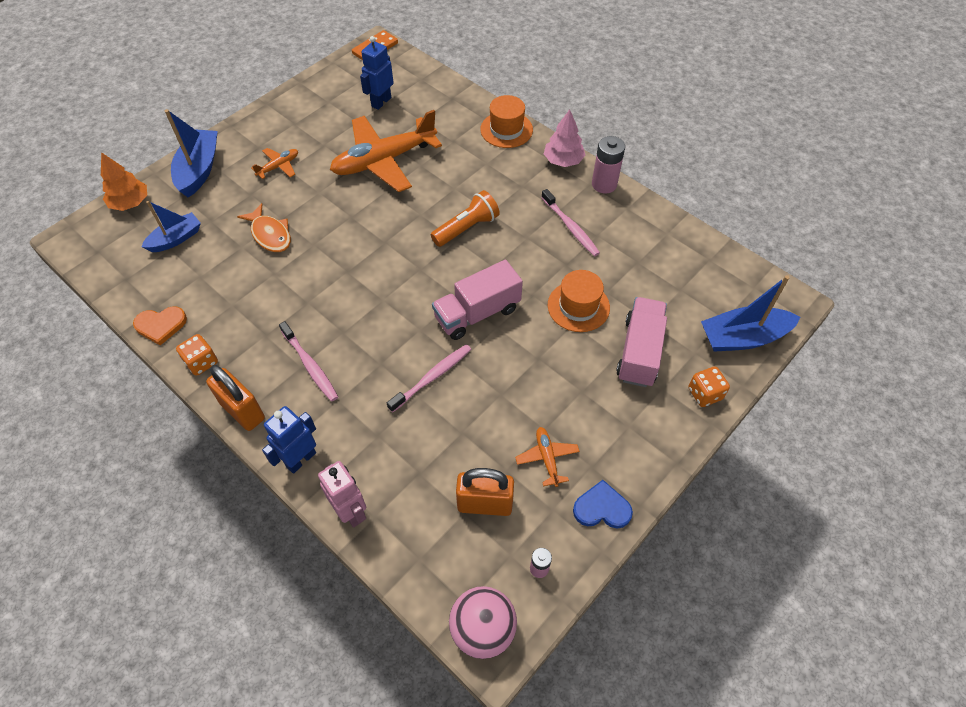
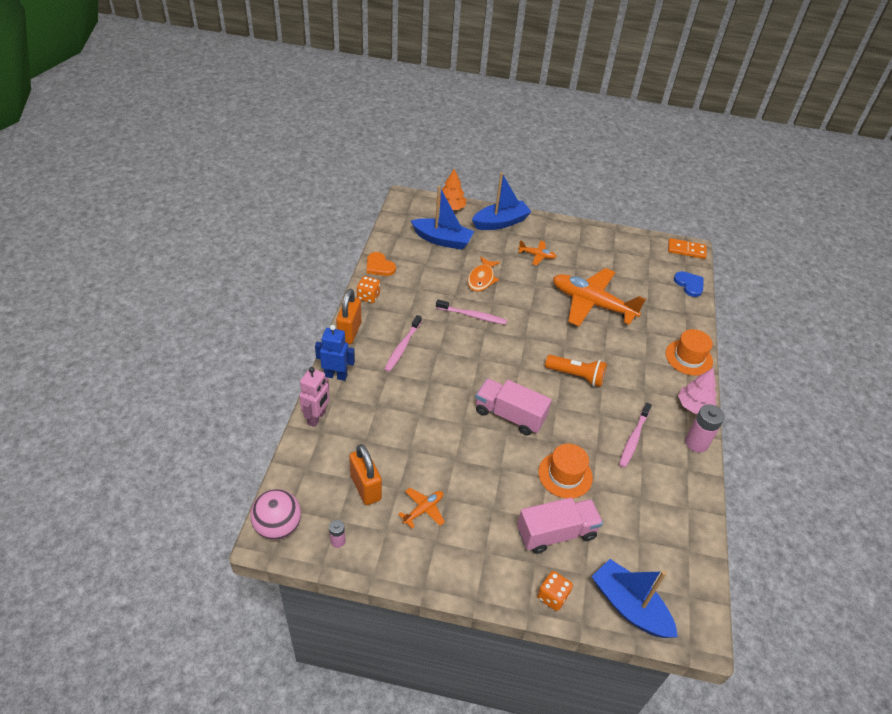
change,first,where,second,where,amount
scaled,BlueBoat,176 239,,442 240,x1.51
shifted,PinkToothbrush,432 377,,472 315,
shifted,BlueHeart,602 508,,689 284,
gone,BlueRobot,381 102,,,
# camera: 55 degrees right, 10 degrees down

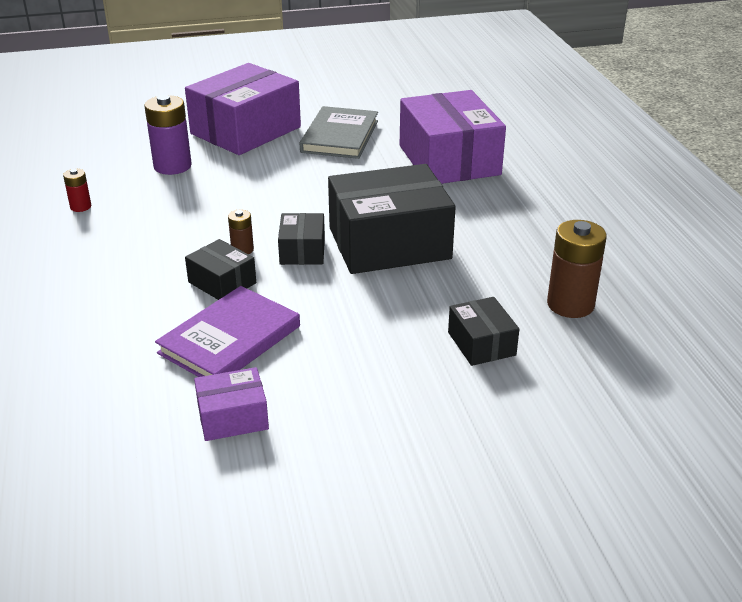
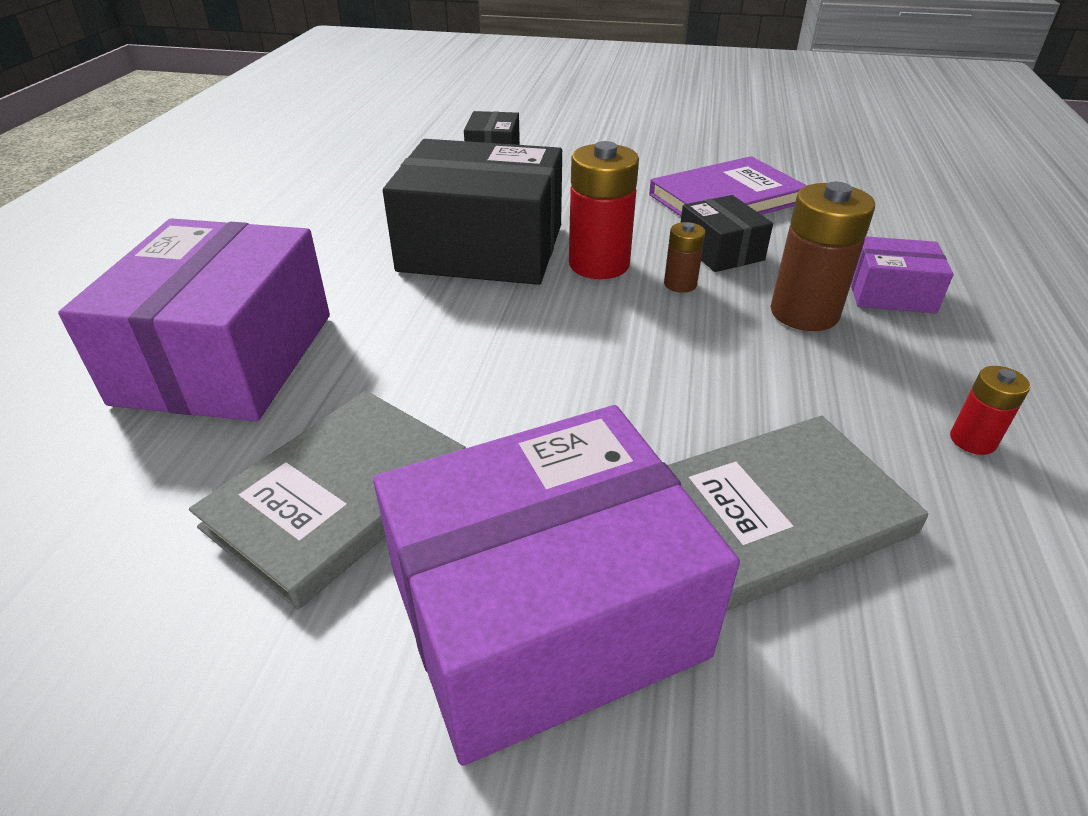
change,first,where,second,where,amount
swapped,BlackBox,302 251,RedBattery,599 264,
swapped,PurpleBattery,172 166,GreyBook,775 513,
shifted,BrownBattery,570 304,,804 313,
shifted,PurpleBox,233 417,,890 293,
# camera: 155 degrees left, 5 degrees up

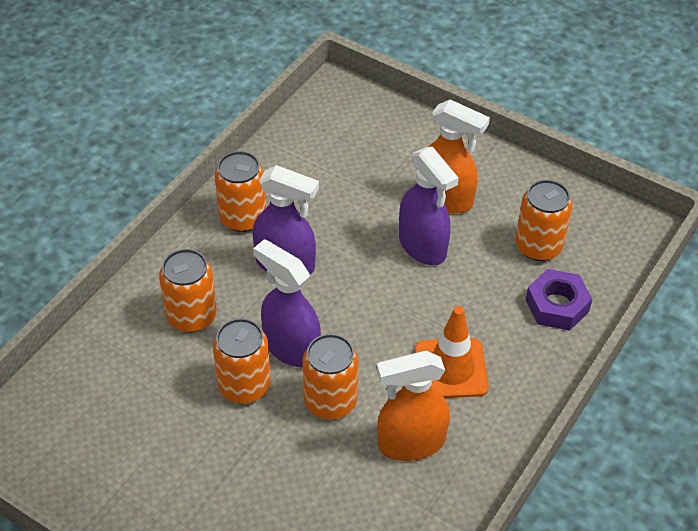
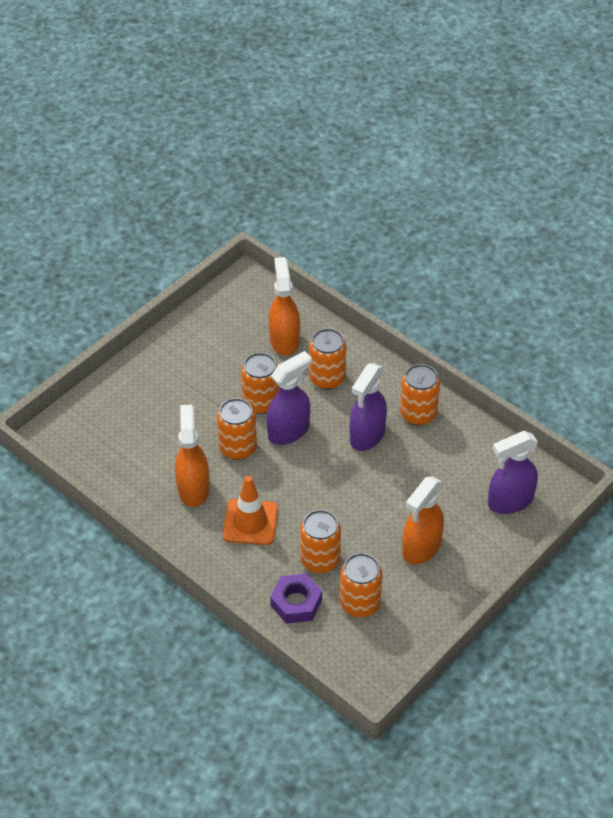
change,first,where,second,where,amount
new,,,OrangeSprayBottle,284 340,
new,,,OrangeCan,320 560,
shifted,PurpleSprayBottle,422 246,,510 501,
# camera: 100 degrees right, 0 degrees up

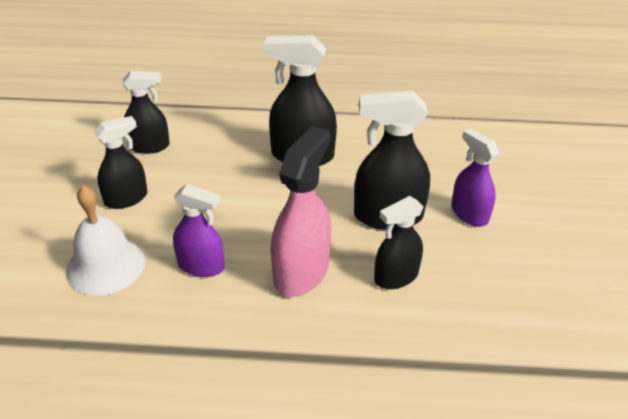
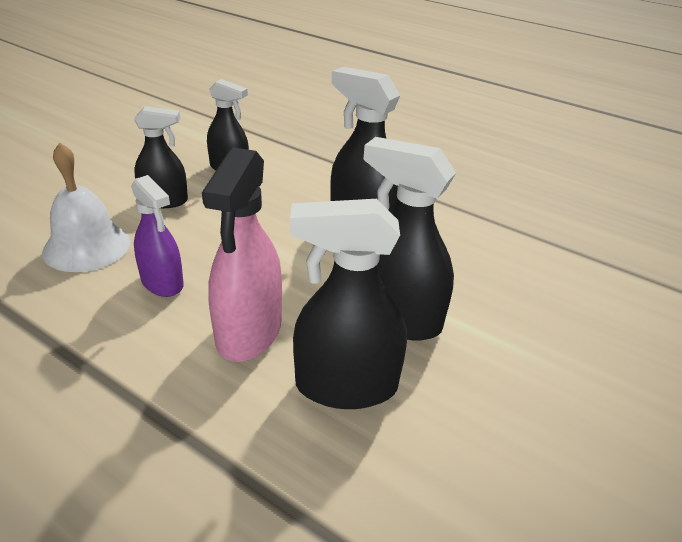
change,first,where,second,where,amount
rotated,PinkSprayBottle,301 272,,249 332,135 degrees clockwise
scaled,BlackSprayBottle,396 276,,346 386,x1.54
gone,PurpleSprayBottle,469 214,,,
# camera: 30 degrees right, 5 degrees down

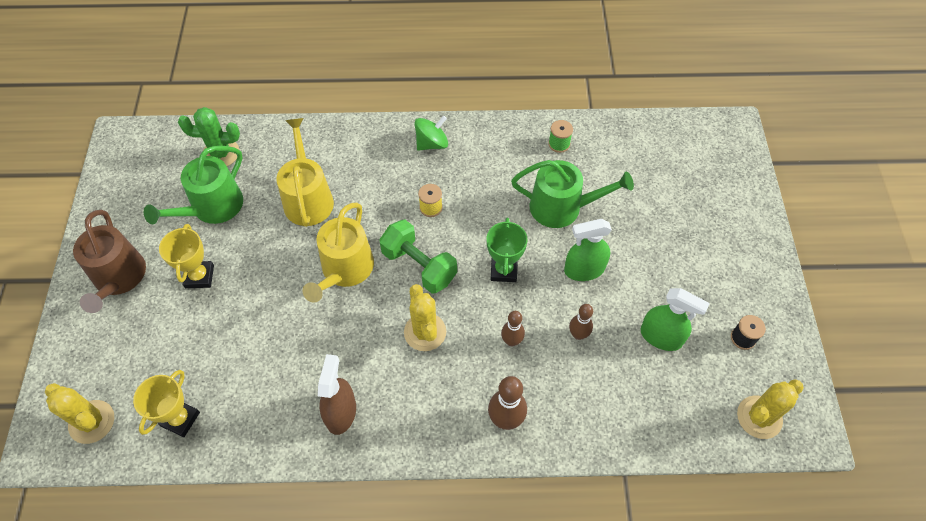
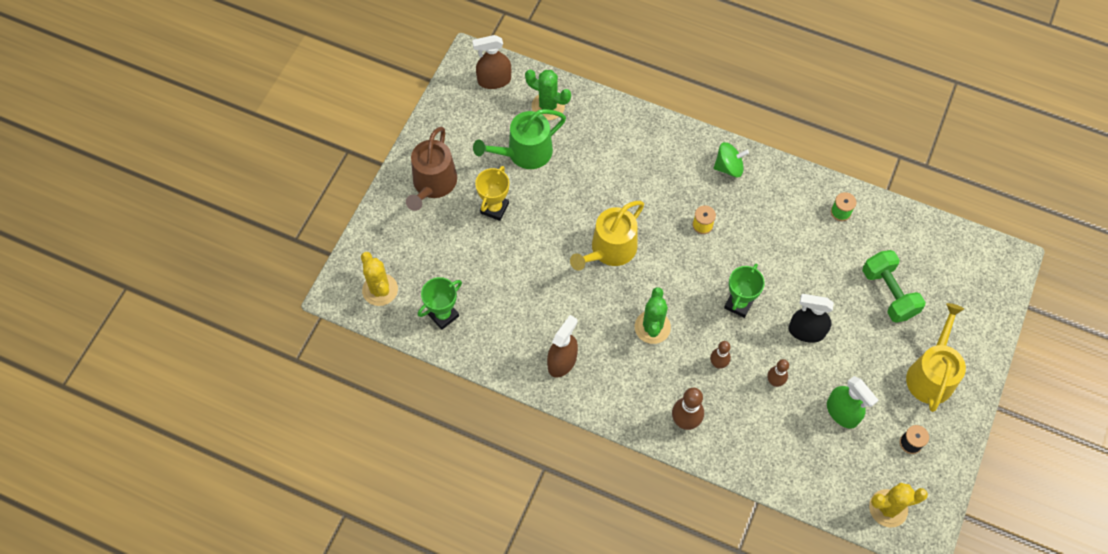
change,first,where,second,where,amount
repainted,YellowTrophy,180 419,GreenTrophy,443 315,
new,,,BrownSprayBottle,494 80,
repainted,YellowCactus,425 332,GreenCactus,652 327,
repainted,GreenSprayBottle,584 270,BlackSprayBottle,806 331,
shifted,GreenDumbbell,419 266,,888 293,
shifted,YellowWateringCan,308 198,,931 374,
gone,GreenWateringCan,562 207,,,
# camera: 25 degrees right, 5 degrees up

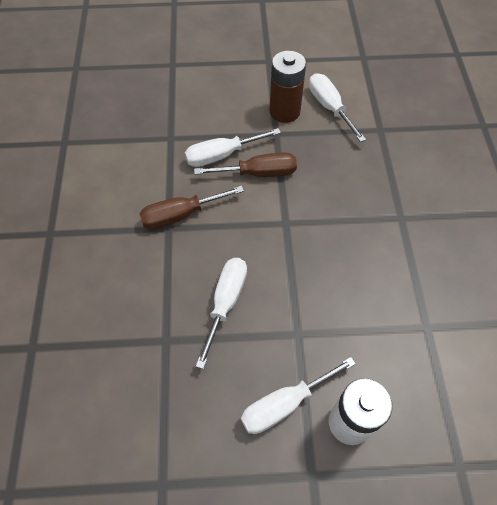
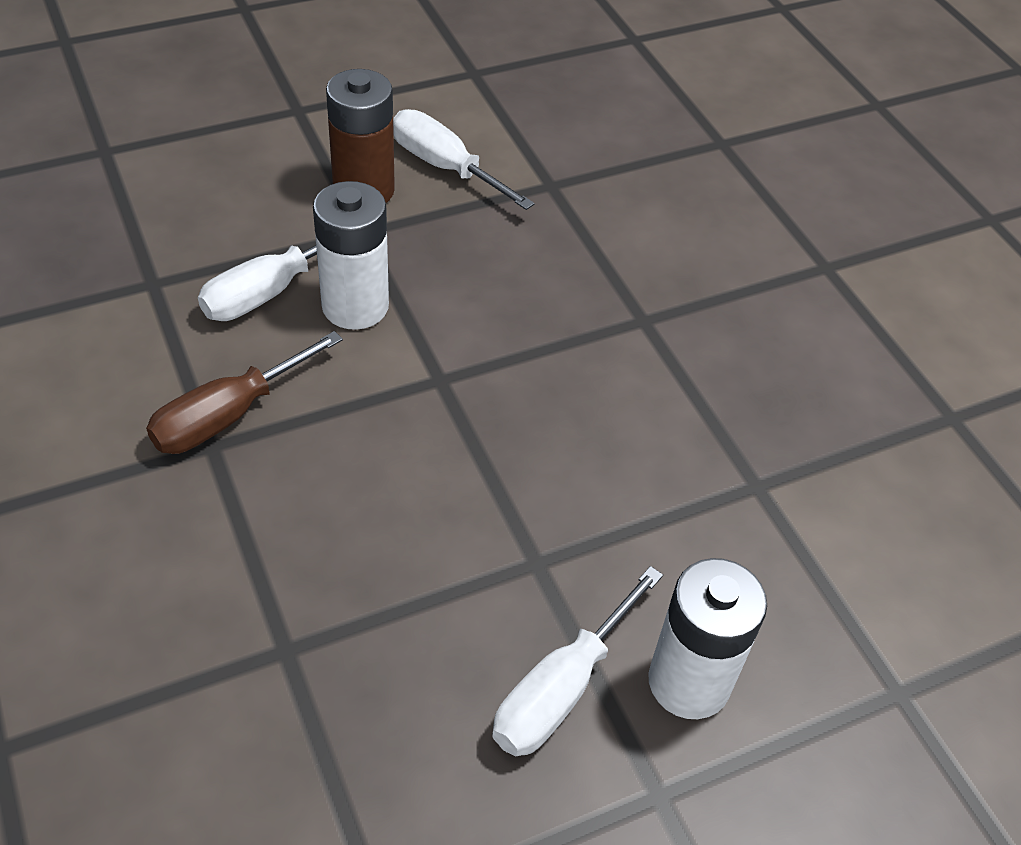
change,first,where,second,where,amount
swapped,BrownScrewdriver,258 173,WhiteBattery,355 306,
gone,WhiteScrewdriver,226 302,,,
# camera: 25 degrees left, 10 degrees down

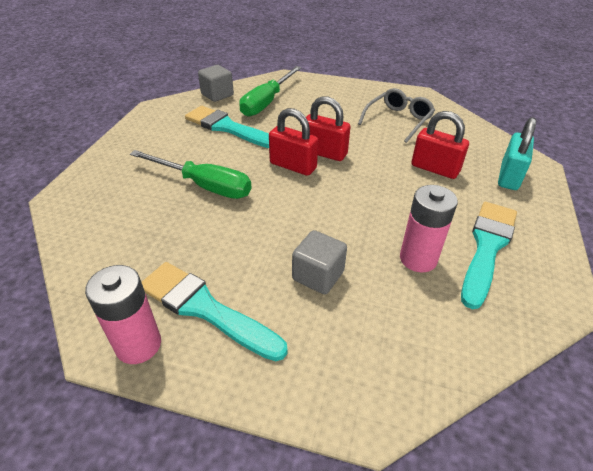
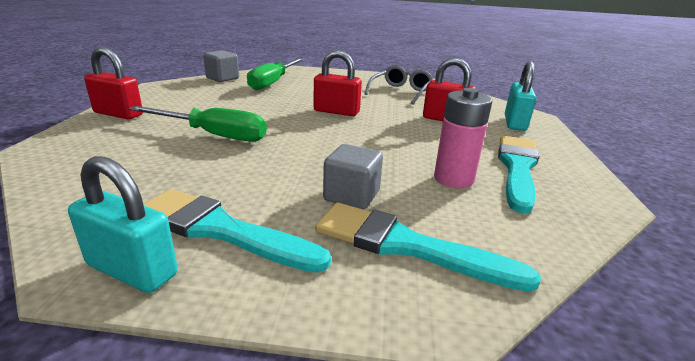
change,first,where,second,where,amount
swapped,PinkBattery,138 345,TurquoisePadlock,132 270,
shifted,RedPadlock,293 166,,118 114,
shifted,TurquoiseBrush,228 128,,407 246,
# camera: 10 degrees left, 15 degrees down

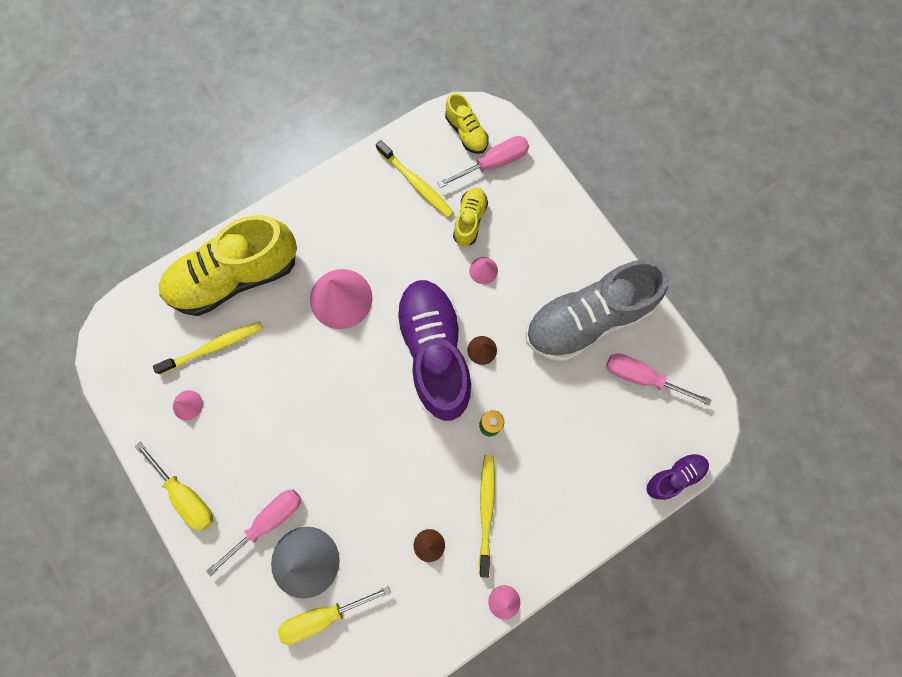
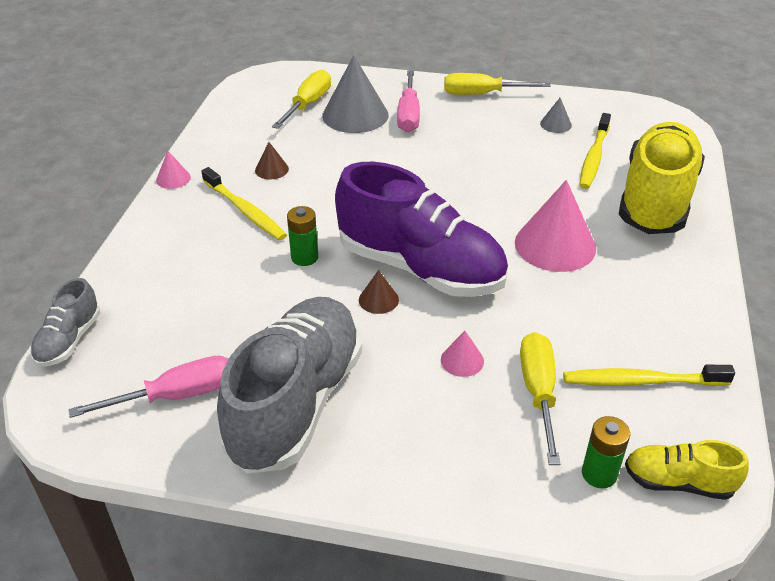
change,first,where,second,where,amount
repainted,PurpleShoe,673 476,GreyShoe,69 340,
swapped,YellowShoe,470 220,YellowScrewdriver,538 393,
repainted,PinkCone,187 405,GreyCone,555 124,
swapped,PinkScrewdriver,493 163,GreenBattery,599 474,
# camera: 135 degrees right, 35 degrees down

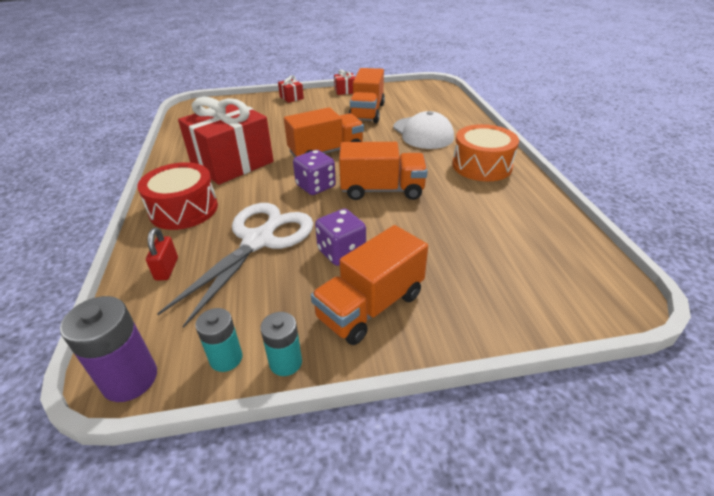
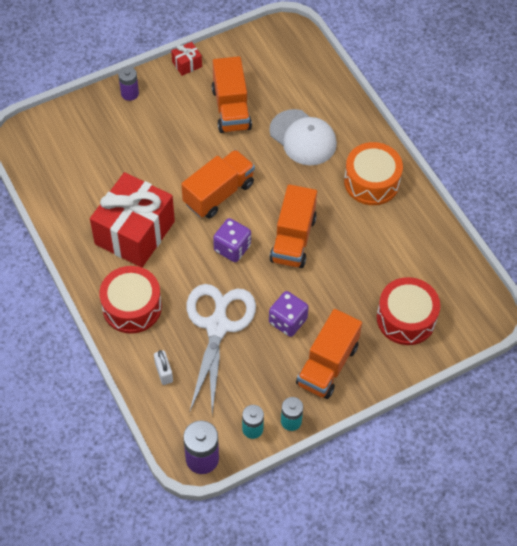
change,first,where,second,where,amount
swapped,RedGift,291 97,PurpleBattery,130 93,
repainted,RedPadlock,167 269,WhitePadlock,164 372,
rotated,OrangeTruck,382 190,,293 239,120 degrees clockwise
new,,,RedDrum,406 318,
# camera: 20 degrees left, 20 degrees up

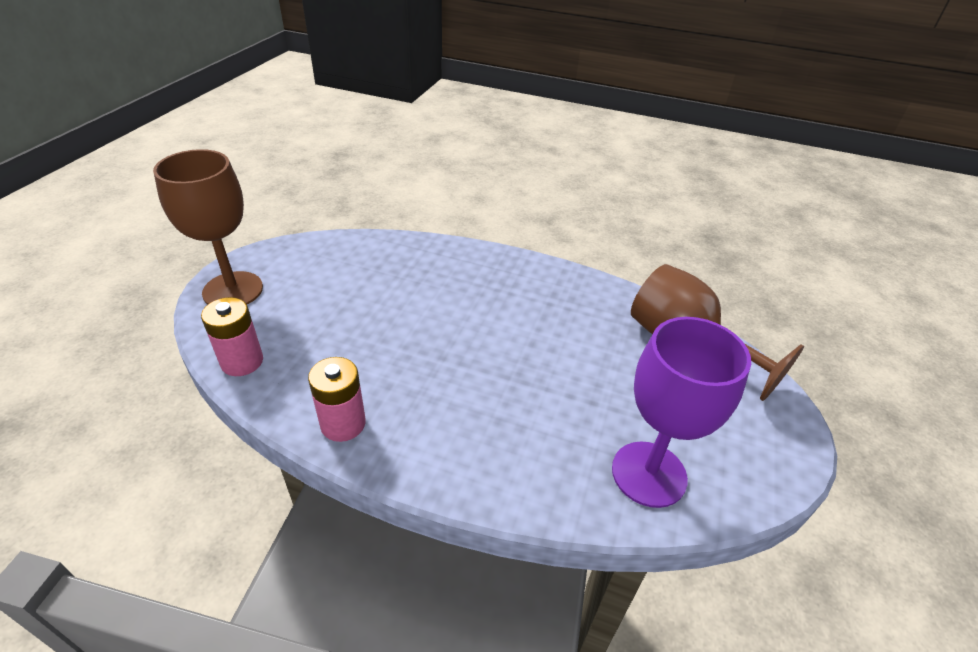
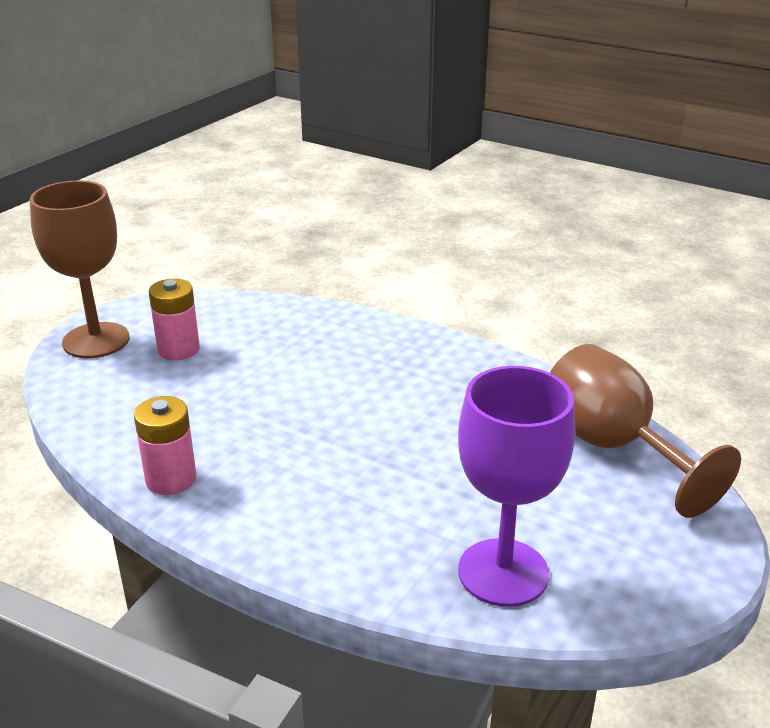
change,first,where,second,where,amount
shifted,PinkBattery,242 362,,178 349,
# camera: 15 degrees right, 10 degrees down

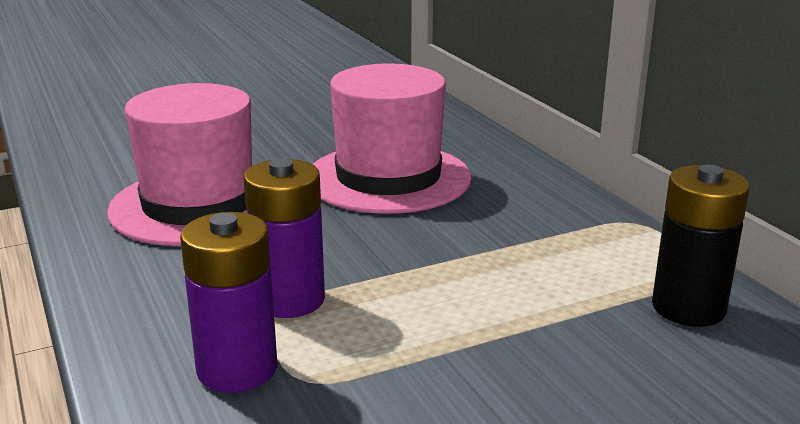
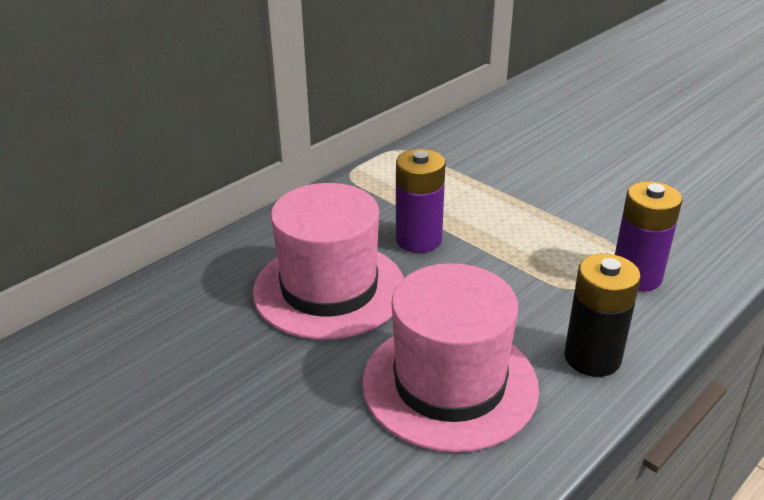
change,first,where,second,where,amount
shifted,PurpleBattery,289 300,,418 240,
shifted,BlackBattery,688 308,,592 357,
# camera: 110 degrees left, 10 degrees up

